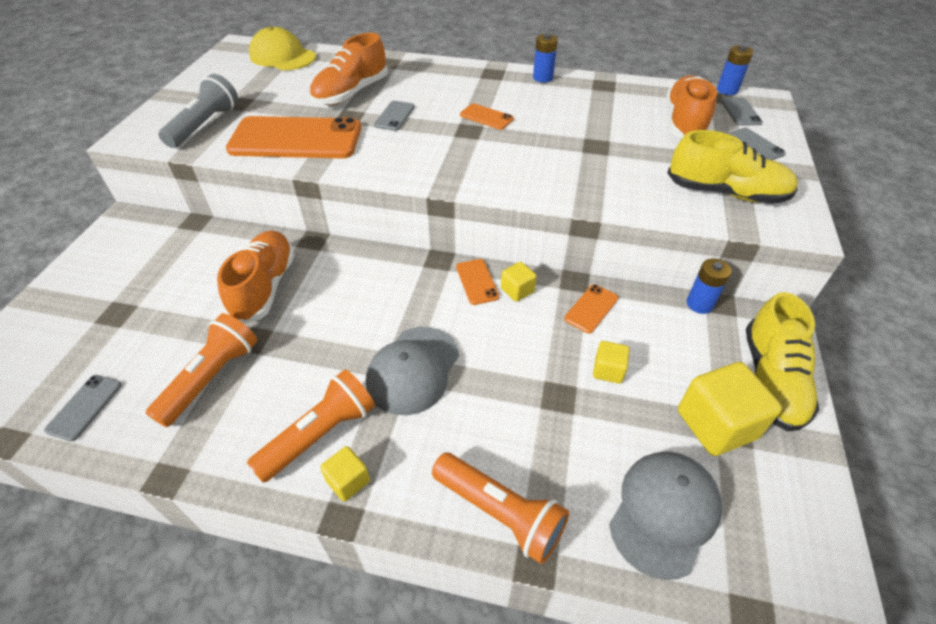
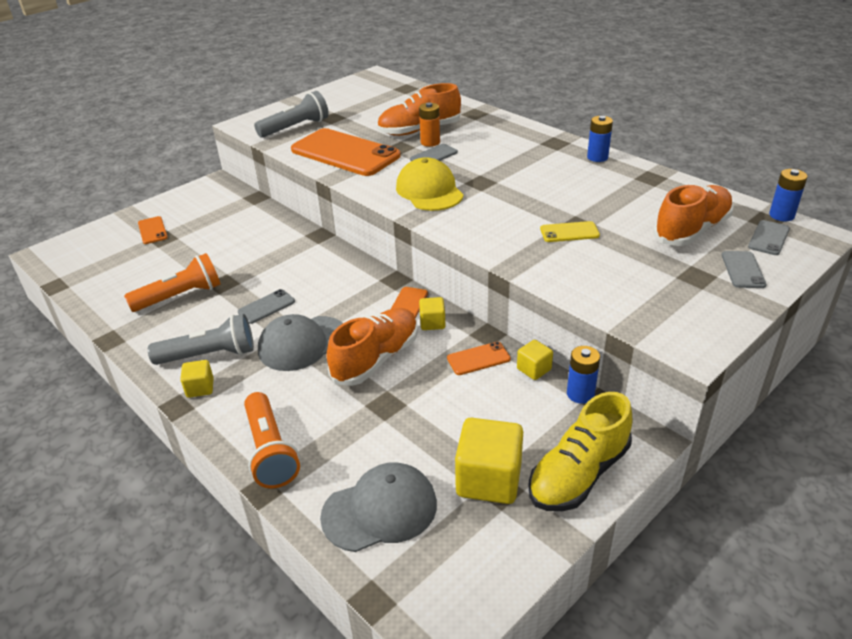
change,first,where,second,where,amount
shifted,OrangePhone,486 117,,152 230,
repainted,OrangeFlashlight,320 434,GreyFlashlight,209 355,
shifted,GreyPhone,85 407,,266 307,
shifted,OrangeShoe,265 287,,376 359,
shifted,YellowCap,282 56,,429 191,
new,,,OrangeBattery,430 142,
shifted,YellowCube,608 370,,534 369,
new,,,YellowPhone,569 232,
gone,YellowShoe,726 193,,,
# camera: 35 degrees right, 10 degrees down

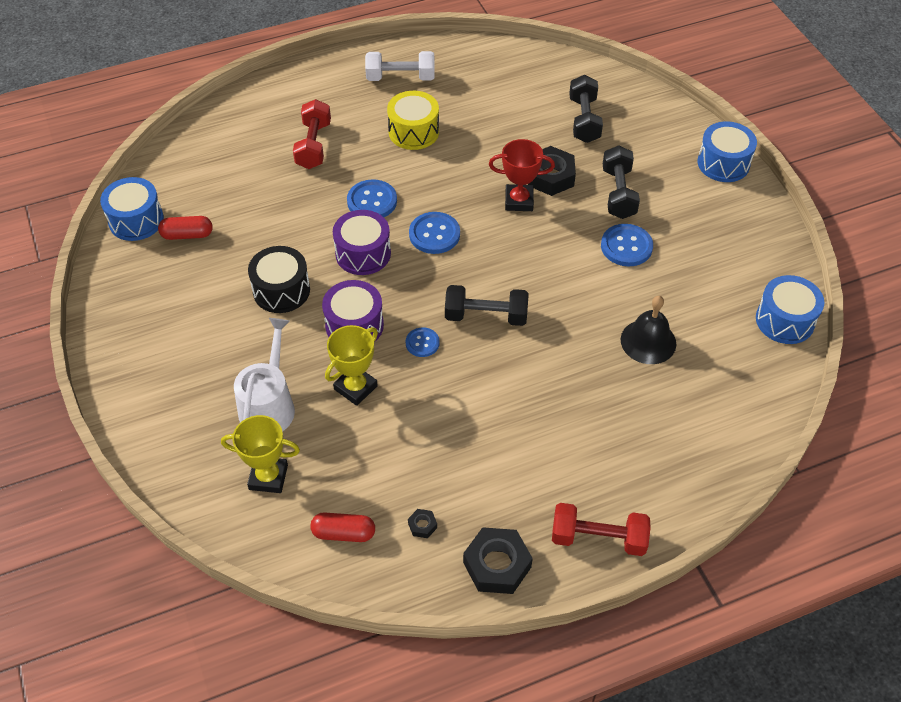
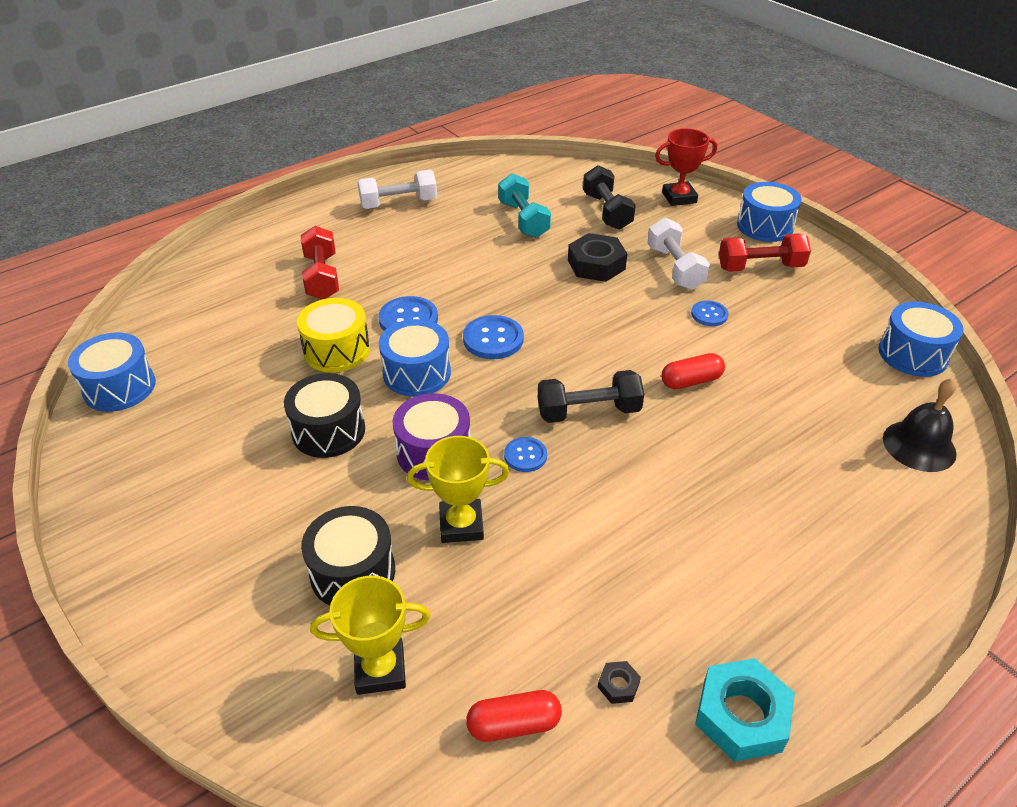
change,first,where,second,where,amount
shifted,YellowDrum,413 132,,337 350,
swapped,WhiteWateringCan,269 406,BlackDrum,353 572,
repainted,PurpleDrum,363 253,BlueDrum,417 373,
rotated,YellowTrophy,355 387,,461 525,60 degrees clockwise
new,,,TurquoiseDumbbell,523 220,
repainted,BlackDumbbell,618 193,WhiteDumbbell,674 268,
shifted,RedTrophy,519 201,,679 197,
shifted,RedCapsule,187 235,,691 381,
scaled,BlueButton,626 246,,709 314,x0.62
repainted,BlackNut,497 565,TurquoiseNut,741 715,
shifted,RedDumbbell,598 538,,760 267,
shifted,BlackBell,648 341,,919 445,
# camera: 15 degrees left, 10 degrees down

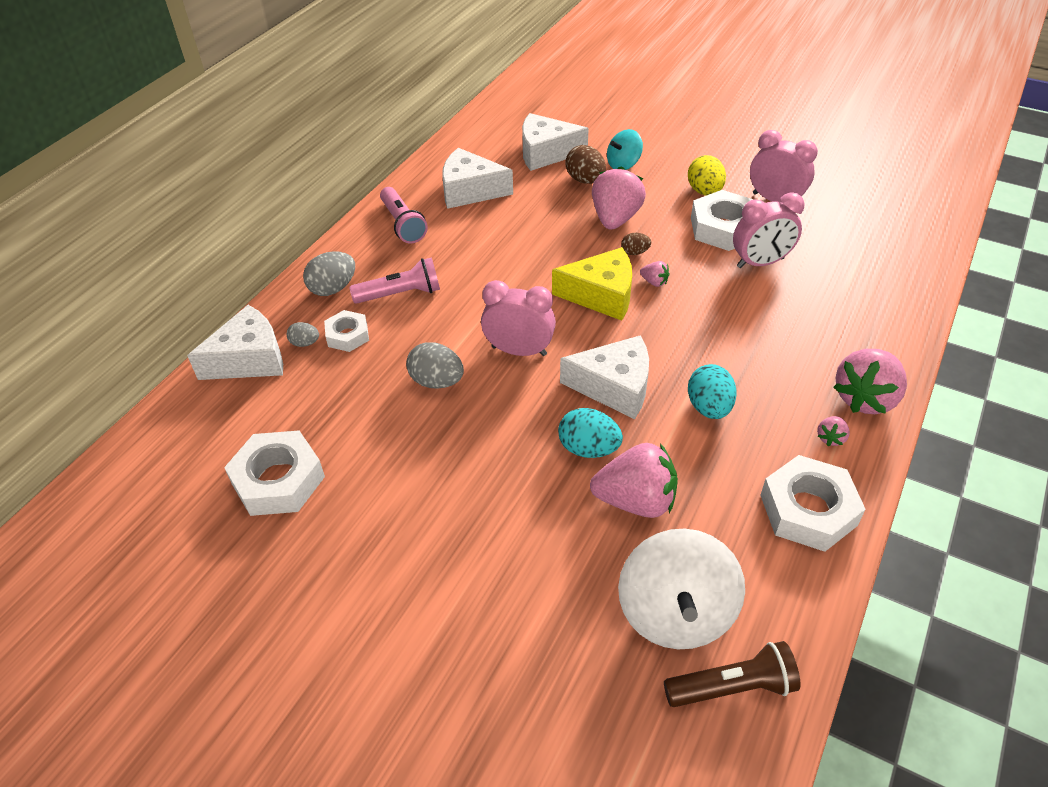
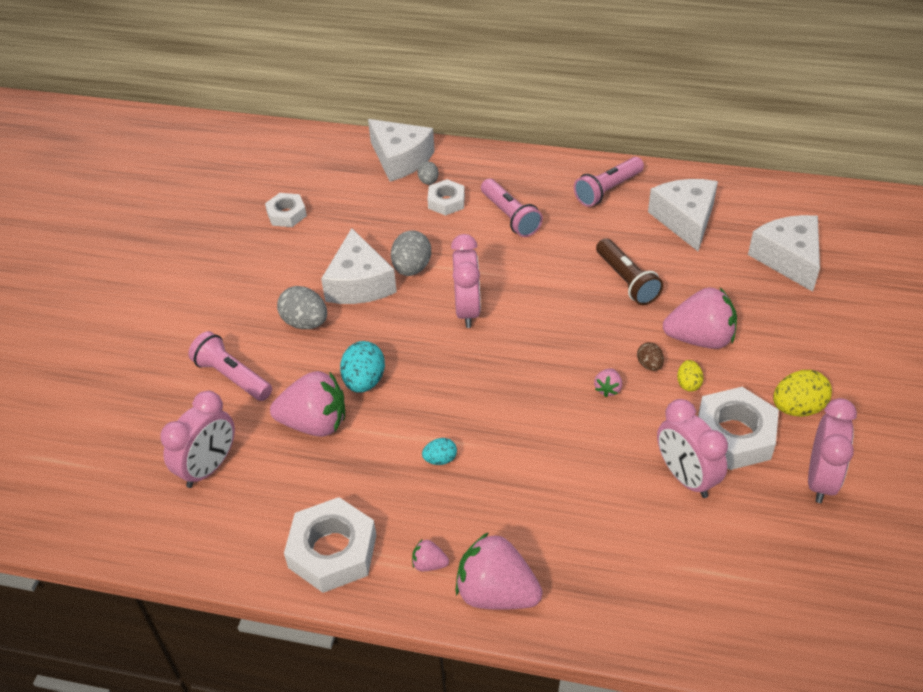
change,first,where,second,where,amount
swapped,WhiteSpinningTop,675 612,PinkClock,209 467,
new,,,PinkFlashlight,232 376,
scaled,WhiteNut,278 480,,286 214,x0.59
rotated,PinkStrawberry,635 501,,315 423,75 degrees counterclockwise
shifted,GreyEgg,333 288,,305 322,
shifted,WhiteCheese,614 387,,359 283,
scaled,TurquoiseEgg,709 407,,440 459,x0.57
shifted,BrownFlashlight,733 687,,626 281,
new,,,YellowEgg,688 384,
gone,YellowCheese,601 295,,,
gone,BrownEgg,585 180,,,
gone,TurquoiseSpinningTop,623 164,,,
# camera: 75 degrees right, 0 degrees up

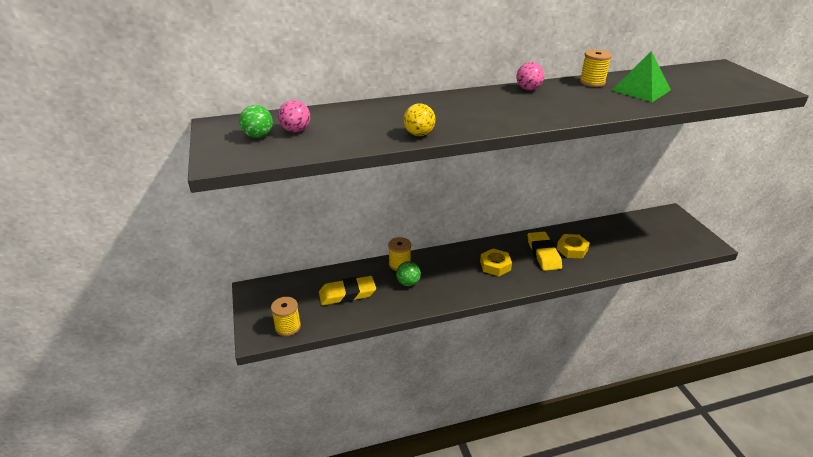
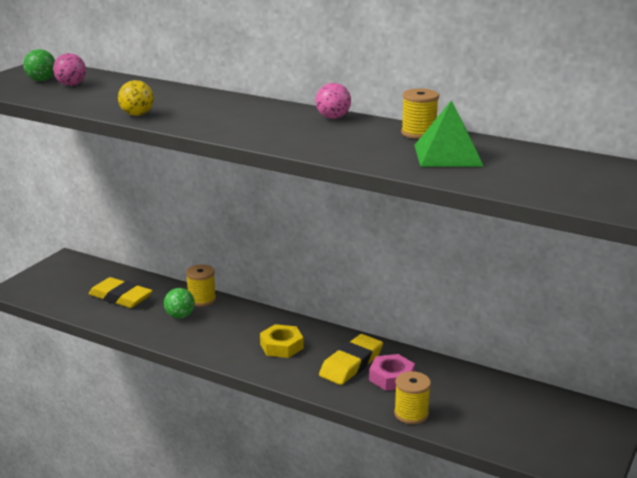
change,first,where,second,where,amount
repainted,YellowNut,572 249,PinkNut,391 377,
shifted,YellowSpool,288 327,,411 414,
# camera: 45 degrees right, 10 degrees down

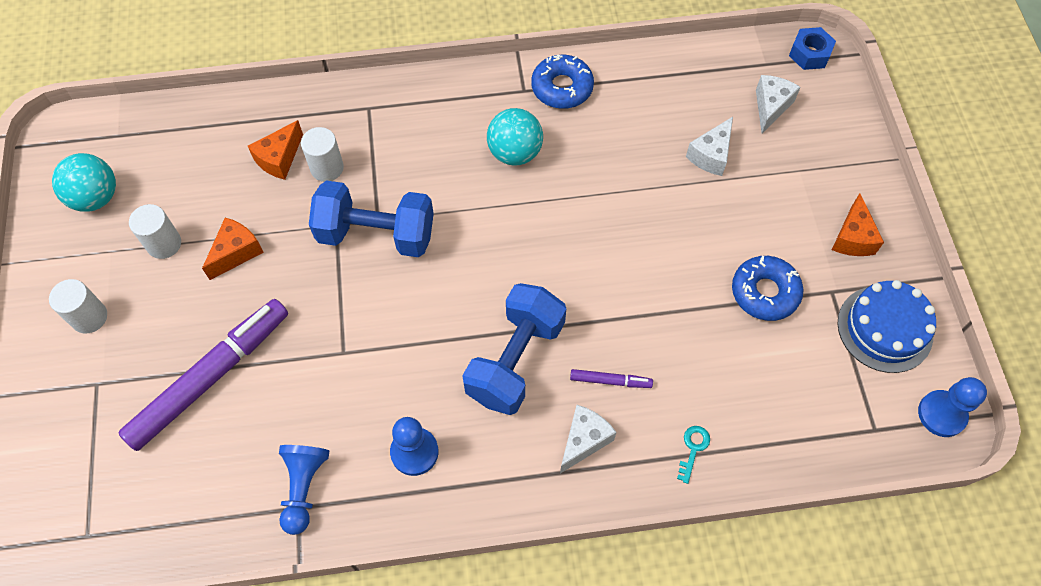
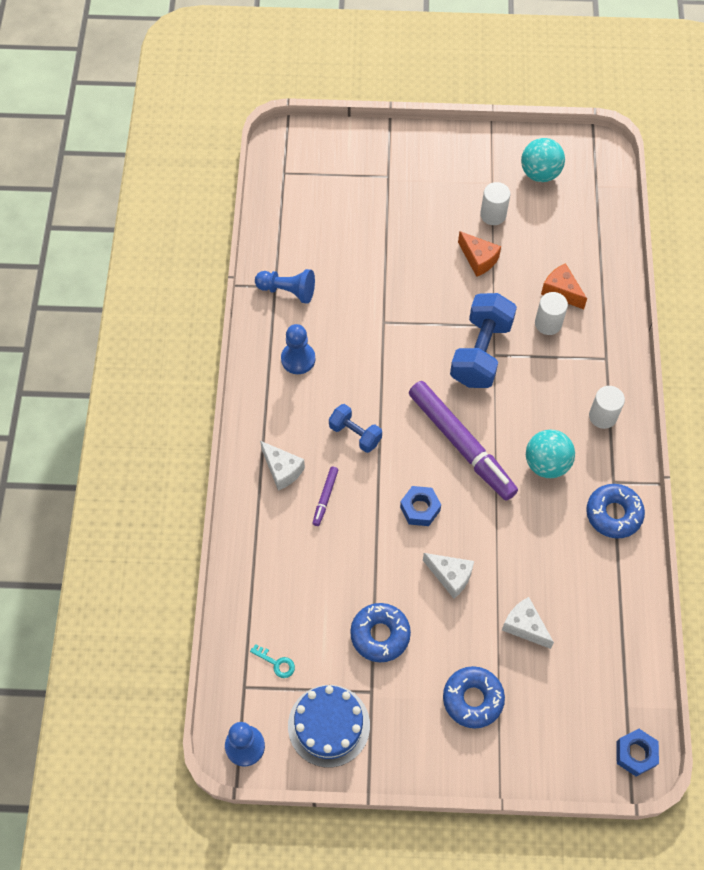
change,first,where,second,where,amount
shifted,TurquoiseKey,693 449,,276 663,
scaled,BlueDumbbell,515 360,,355 434,x0.56
new,,,BlueNut,420 509,
shifted,PurpleMarker,210 377,,461 444,
shifted,WhiteCheese,771 107,,450 576,
new,,,BlueDonut,473 699,
shifted,WhiteCylinder,89 317,,602 416,
gone,OrangeCheese,852 238,,,
# camera: 100 degrees right, 0 degrees up

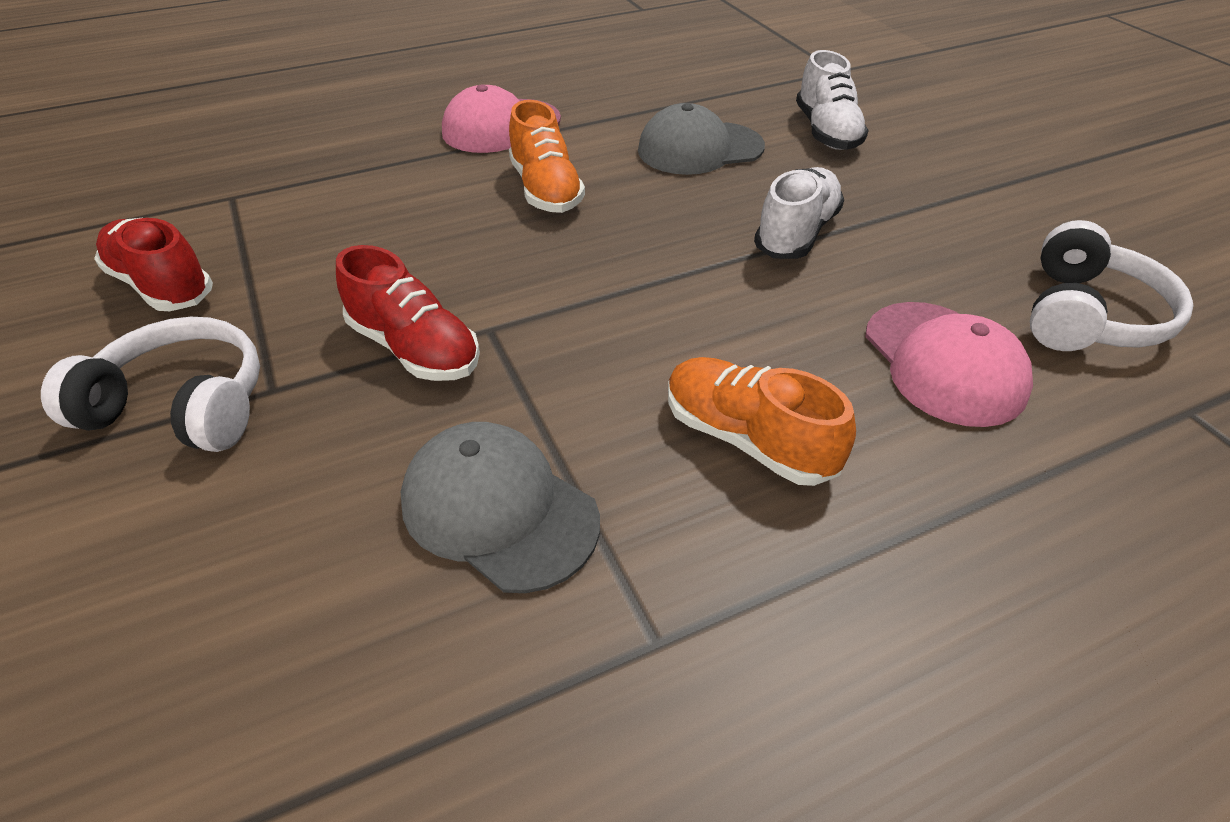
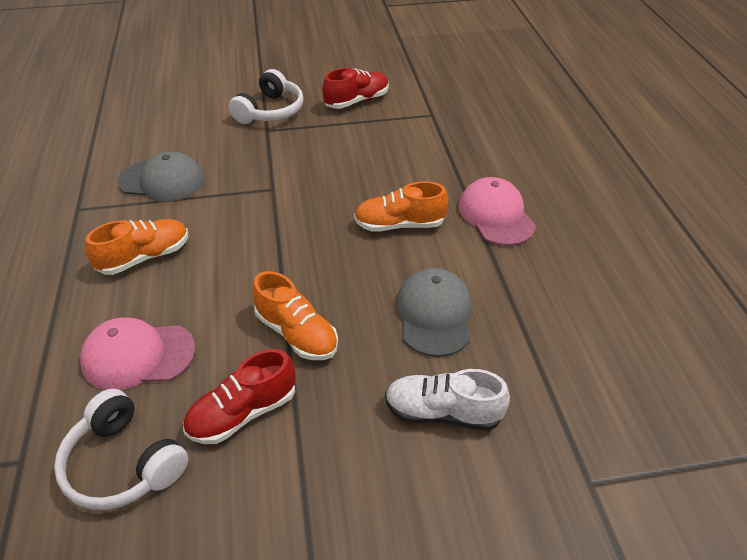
change,first,where,second,where,amount
rotated,GreyCap,499 509,,162 180,45 degrees clockwise
shifted,RedShoe,414 348,,243 413,
repainted,WhiteShoe,796 233,OrangeShoe,296 333,
# camera: 105 degrees right, 0 degrees up

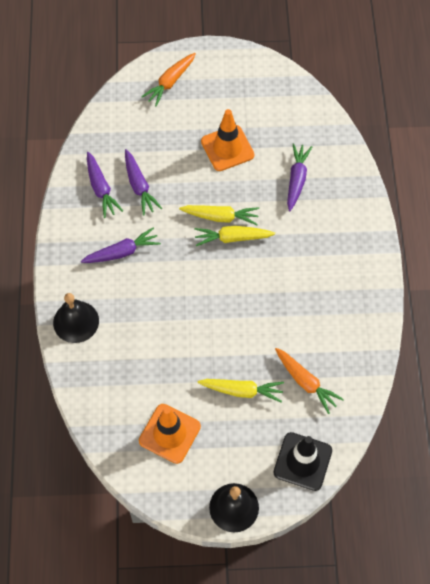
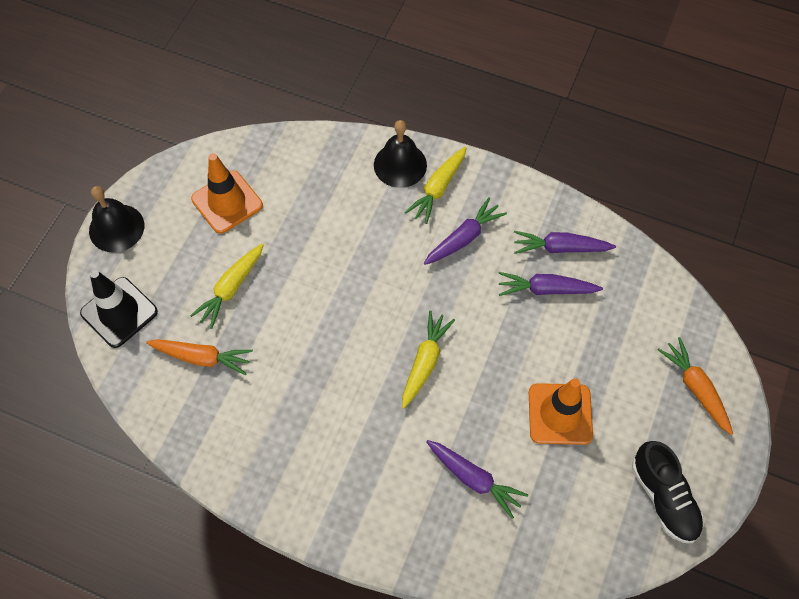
change,first,where,second,where,amount
rotated,OrangeCarrot,305 382,,202 357,150 degrees counterclockwise
shifted,YellowCarrot,220 217,,438 188,
rotated,PurpleCarrot,122 252,,463 238,135 degrees counterclockwise
new,,,BlackShoe,663 497,
# camera: 115 degrees right, 0 degrees up

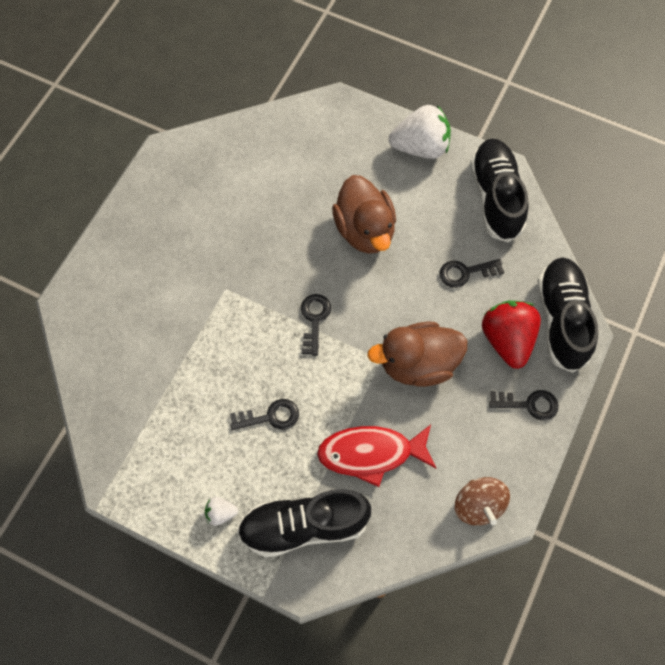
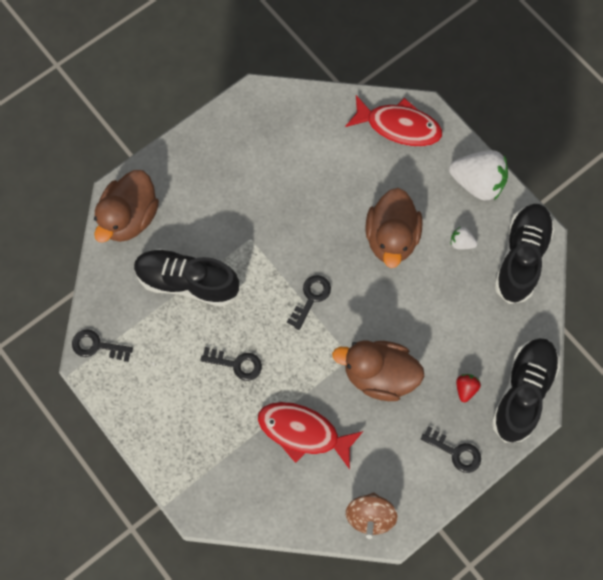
change,first,where,second,where,amount
shifted,BlackKey,465 273,,97 346,
new,,,BrownDuck,130 217,
shifted,BlackShoe,304 526,,187 282,
new,,,RedFish,398 126,
shifted,WhiteStrawberry,221 513,,461 243,
scaled,RedStrawberry,507 340,,465 388,x0.46
# camera: 25 degrees right, 5 degrees up

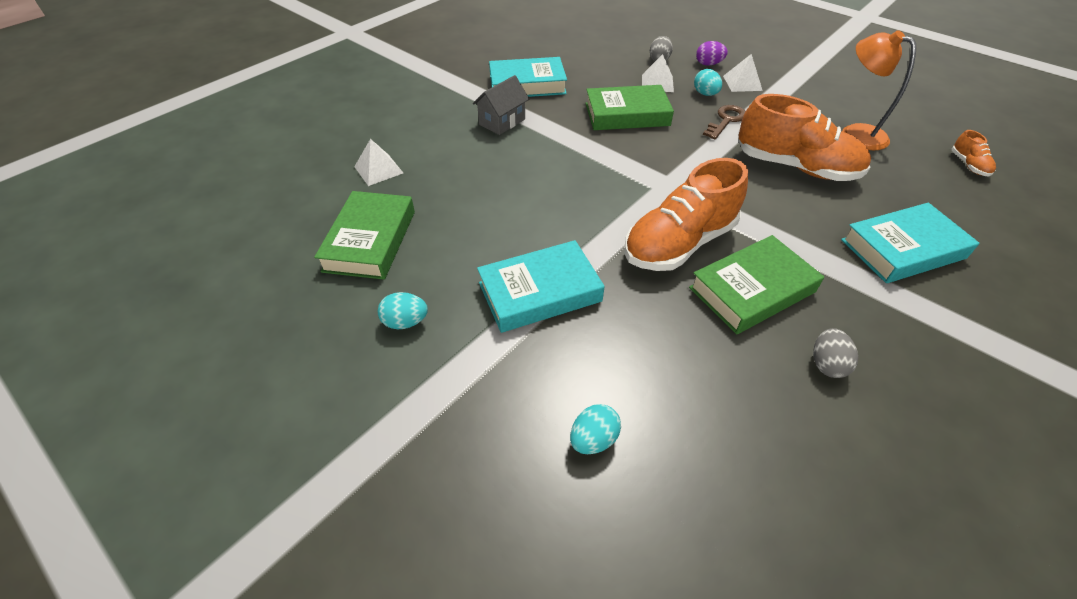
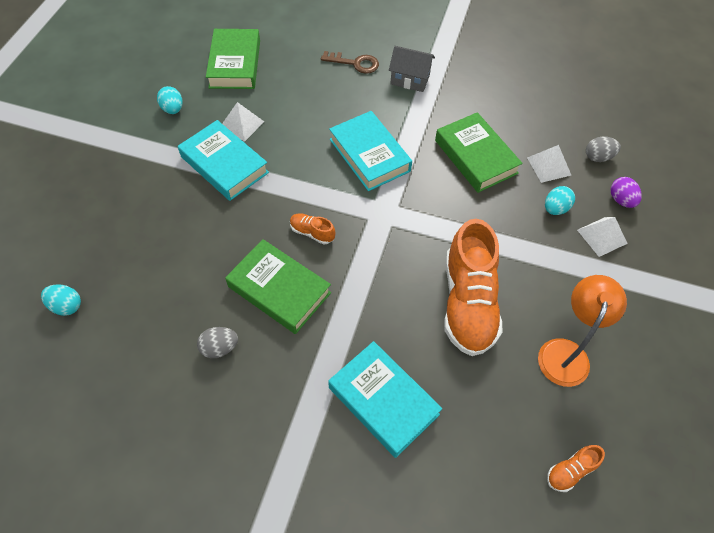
change,first,where,second,where,amount
shifted,TurquoiseEgg,593 439,,66 306,
rotated,GreenBook,370 241,,235 64,75 degrees counterclockwise
shifted,WhitePyramid,378 169,,241 124,
scaled,OrangeShoe,679 243,,312 233,x0.42
shifted,BrownKey,726 120,,355 63,
shifted,TurquoiseBook,527 84,,369 155,
# camera: 65 degrees right, 10 degrees up

